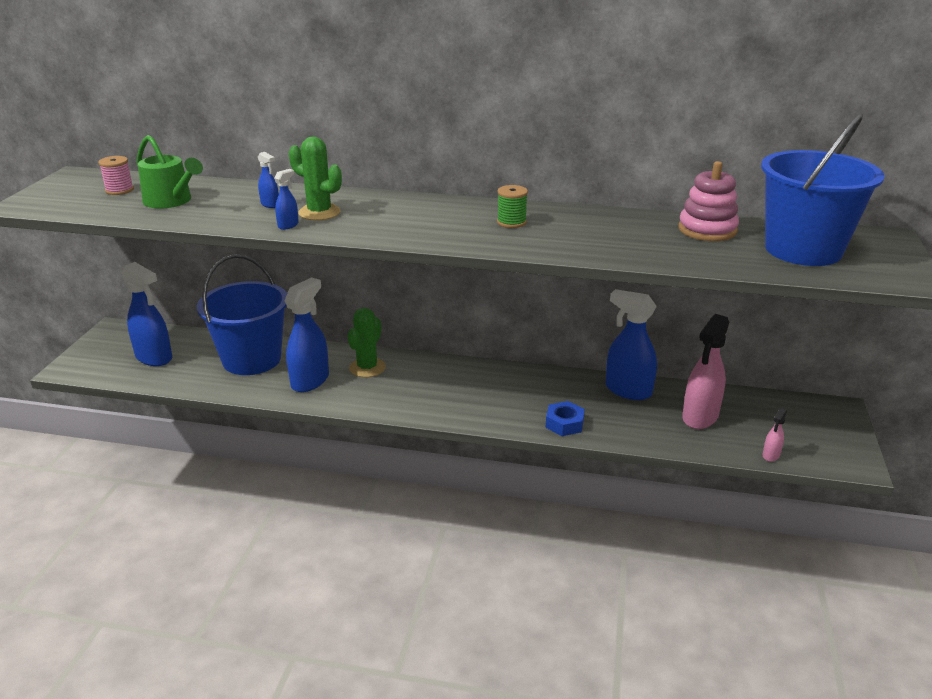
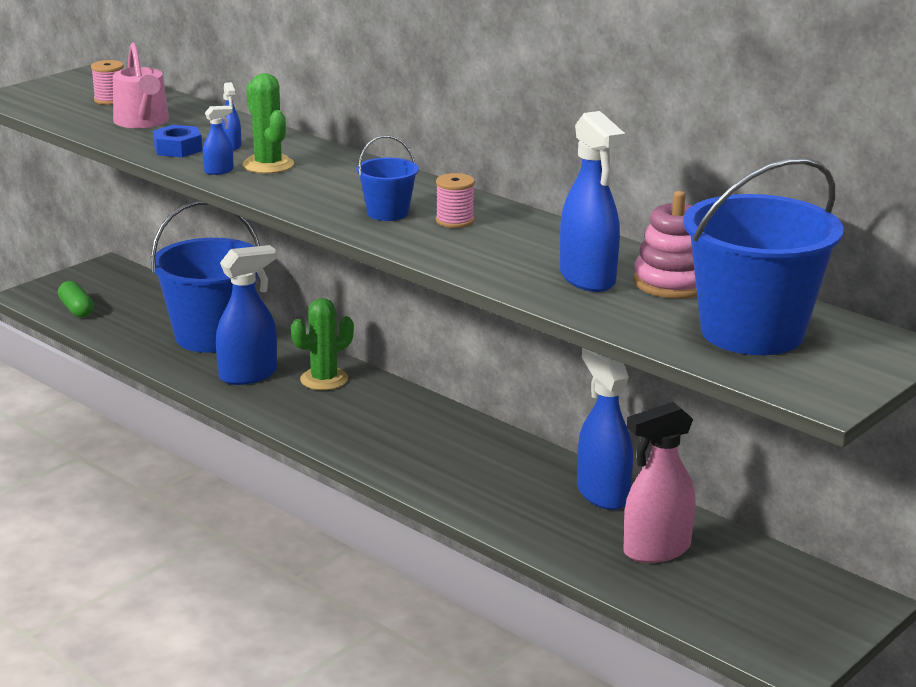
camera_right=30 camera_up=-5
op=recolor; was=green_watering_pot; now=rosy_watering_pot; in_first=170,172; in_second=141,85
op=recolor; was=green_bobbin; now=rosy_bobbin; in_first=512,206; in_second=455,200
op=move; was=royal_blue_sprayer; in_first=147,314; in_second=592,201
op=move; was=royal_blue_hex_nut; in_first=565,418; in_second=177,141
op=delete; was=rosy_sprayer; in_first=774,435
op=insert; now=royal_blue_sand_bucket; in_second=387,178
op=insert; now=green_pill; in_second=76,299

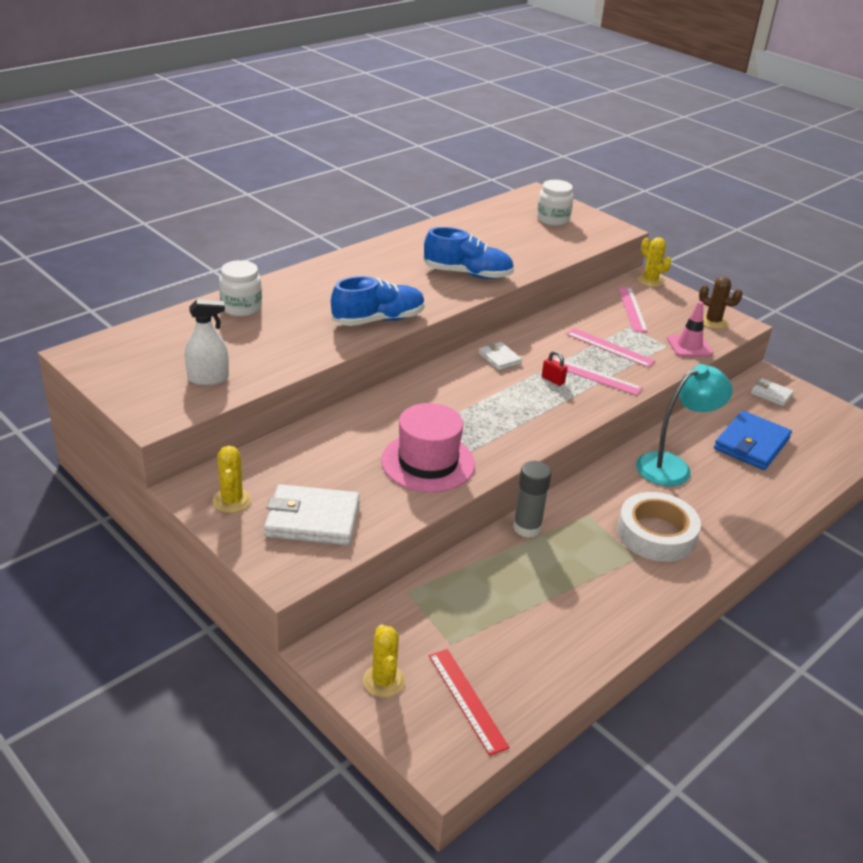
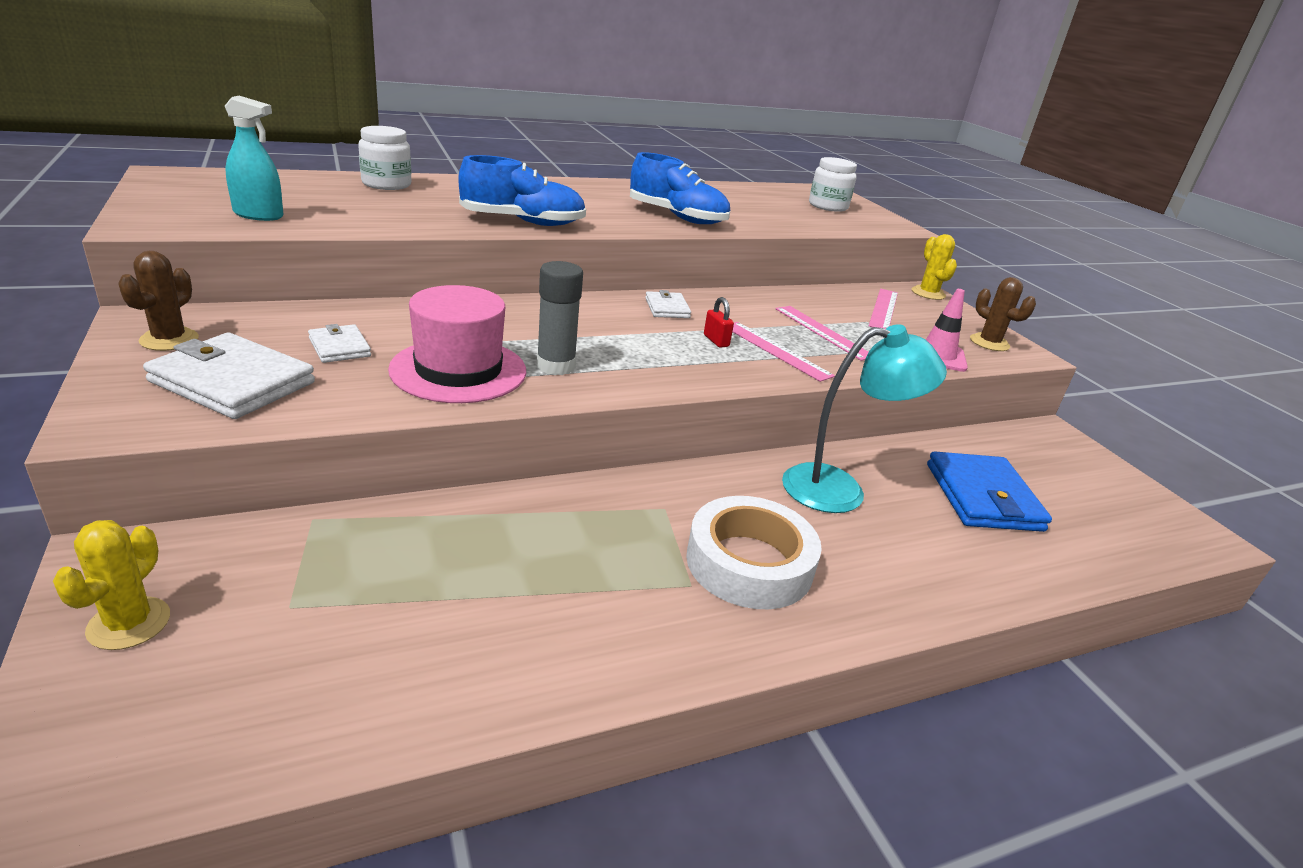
camera_right=20 camera_up=-5
op=recolor; was=white_sprayer; now=teal_sprayer; in_first=207,342; in_second=254,158
op=move; was=white_wallet; in_first=772,392; in_second=339,343
op=rotate; was=royal_blue_wallet; in_first=753,440; in_second=989,491; clockwise=-60
op=recolor; was=yellow_prickly_plant; now=brown_prickly_plant; in_first=232,479; in_second=158,301
op=move; was=ash-grey_glue; in_first=532,499; in_second=559,318
op=delete; was=scarlet_ruler; in_first=469,702

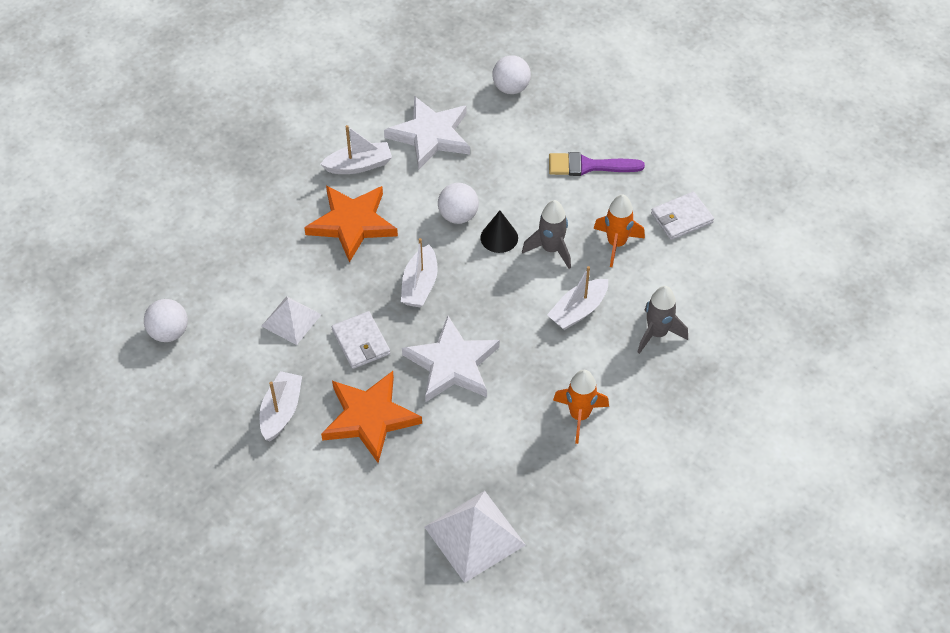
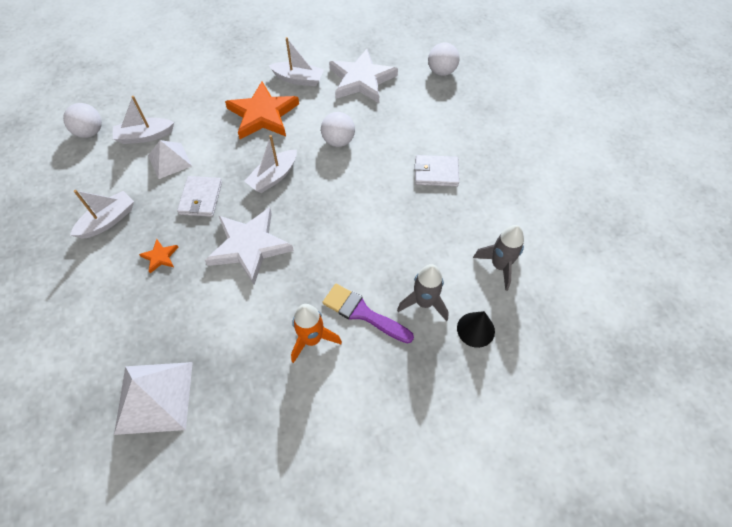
camera_right=30 camera_up=5
op=move; was=royal_purple_paint_brush; in_first=597,164; in_second=368,313
op=move; was=white_wallet; in_first=682,216; in_second=437,171
op=delete; was=bright_orange_toy_rocket; in_first=619,230
op=move; was=ash-grey_toy_rocket; in_first=546,234; in_second=498,258
op=move; was=ebony_solid_cone; in_first=499,232; in_second=476,329
op=move; was=white_boat; in_first=577,298; in_second=143,120
op=resize; was=bright_orange_star; in_first=371,417; in_second=159,256; ratio=0.44

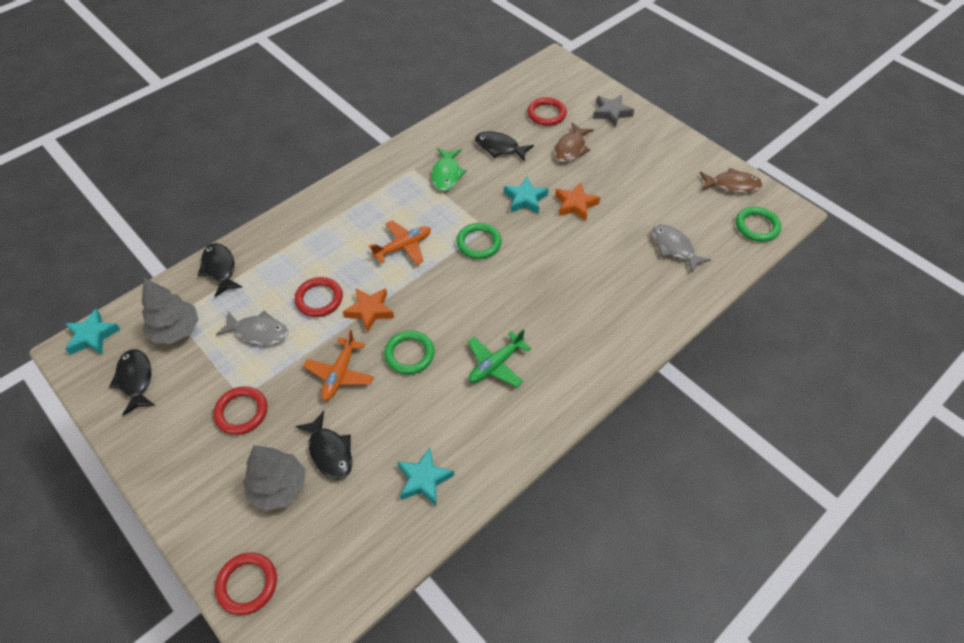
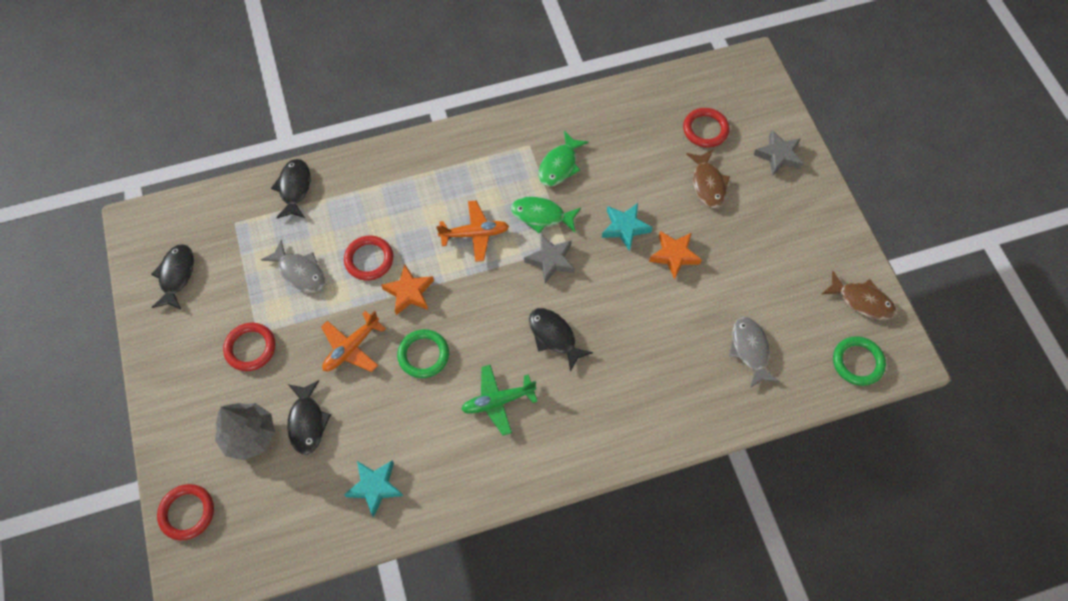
camera_right=25 camera_up=10
op=rotate; was=brown_fish_figure; in_first=574,143; in_second=708,179; clockwise=-60
op=move; was=ebony_fish_figure; in_first=504,146; in_second=561,340
op=replace; was=green_hoop; now=ash-grey_star; in_first=479,241; in_second=549,258
op=delete; was=ash-grey_fir_tree; in_first=170,311
op=delete; was=teal_star; in_first=93,332
op=insert; now=green_fish_figure; in_second=546,215

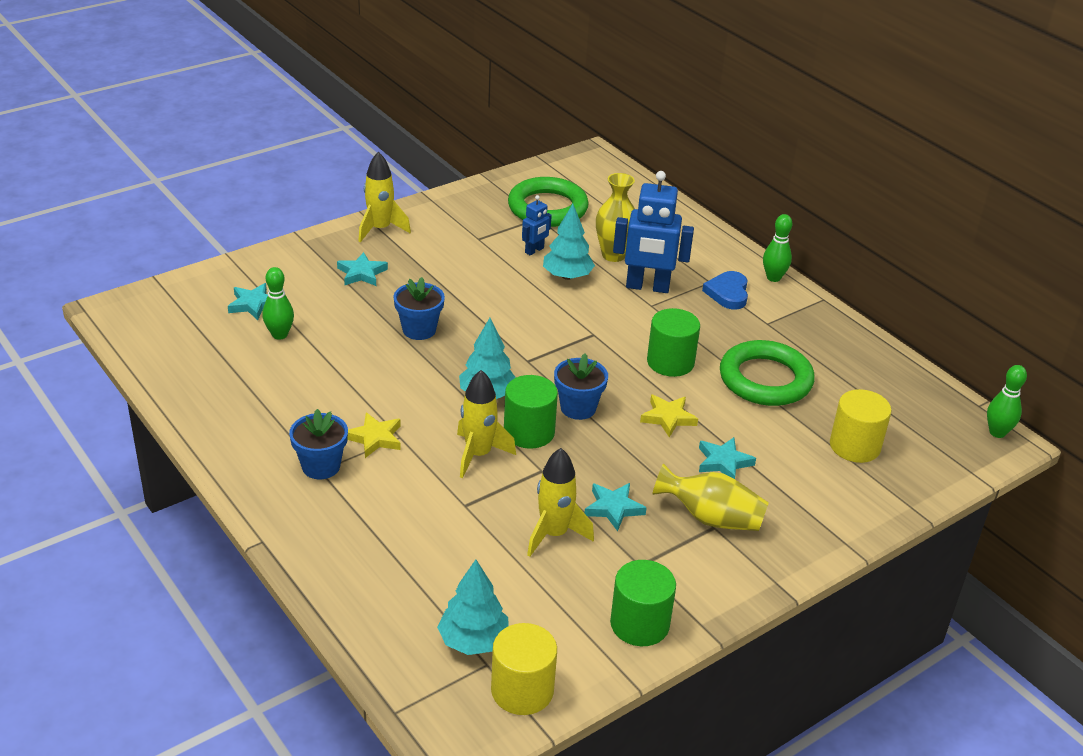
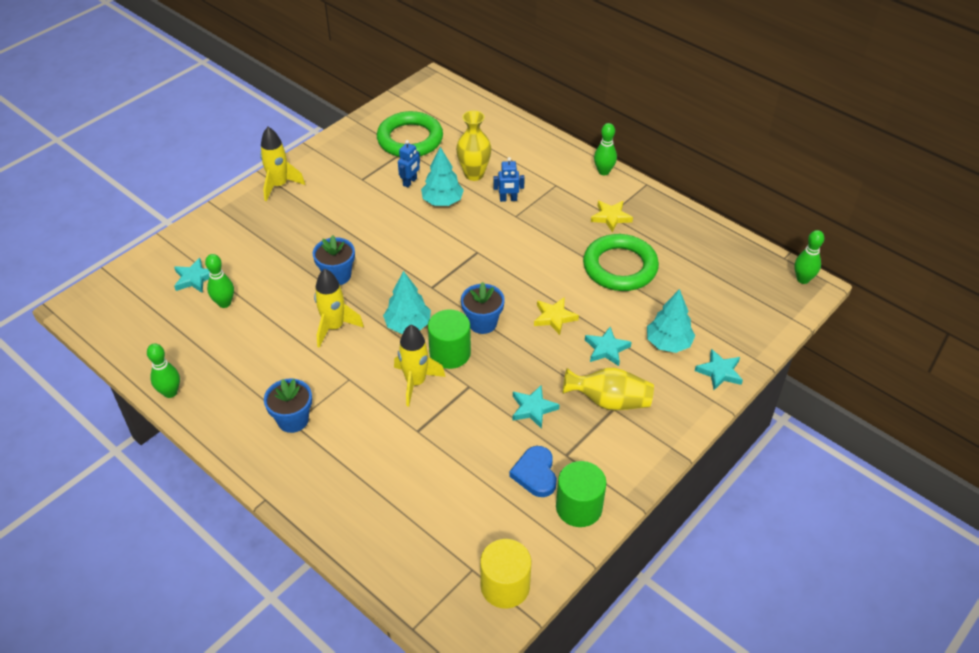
camera_right=-10 camera_up=10
op=resize; was=royal_blue_robot; in_first=653,232; in_second=509,179; ratio=0.5
op=move; was=teal_star; in_first=362,269; in_second=719,369
op=move; was=royal_blue_heart; in_first=725,290; in_second=533,471
op=delete; was=green_cylinder; in_first=673,342
op=delete; was=yellow_cylinder; in_first=861,426
op=move; was=yellow_star; in_first=374,435; in_second=612,217
op=move; was=yellow_toy_rocket; in_first=560,502; in_second=339,308
op=move; was=teal_fir_tree; in_first=473,607; in_second=671,321
op=insert; now=green_bowling_pin; in_second=163,370

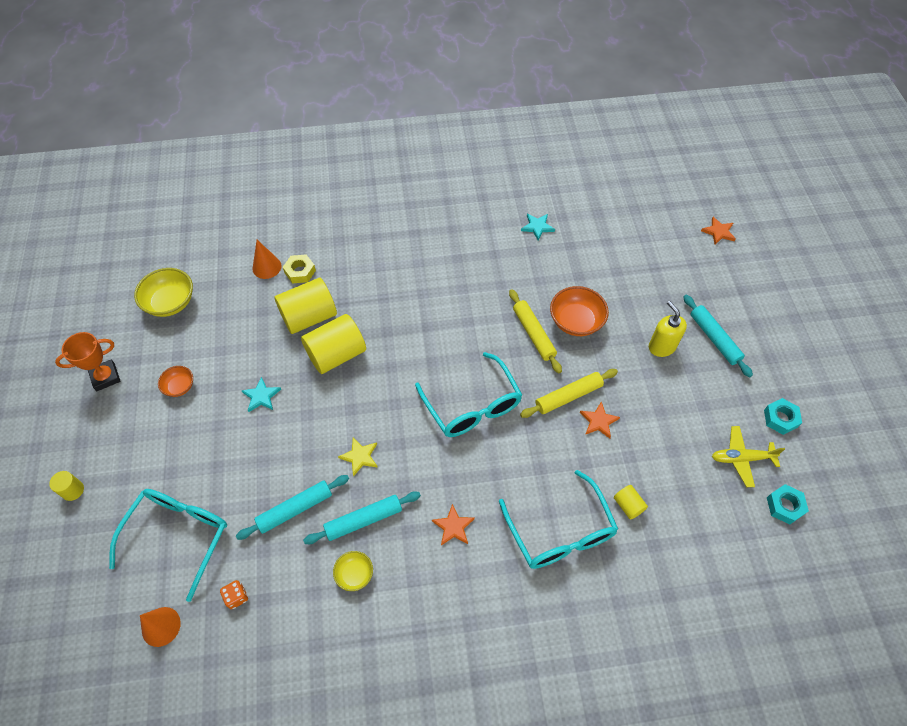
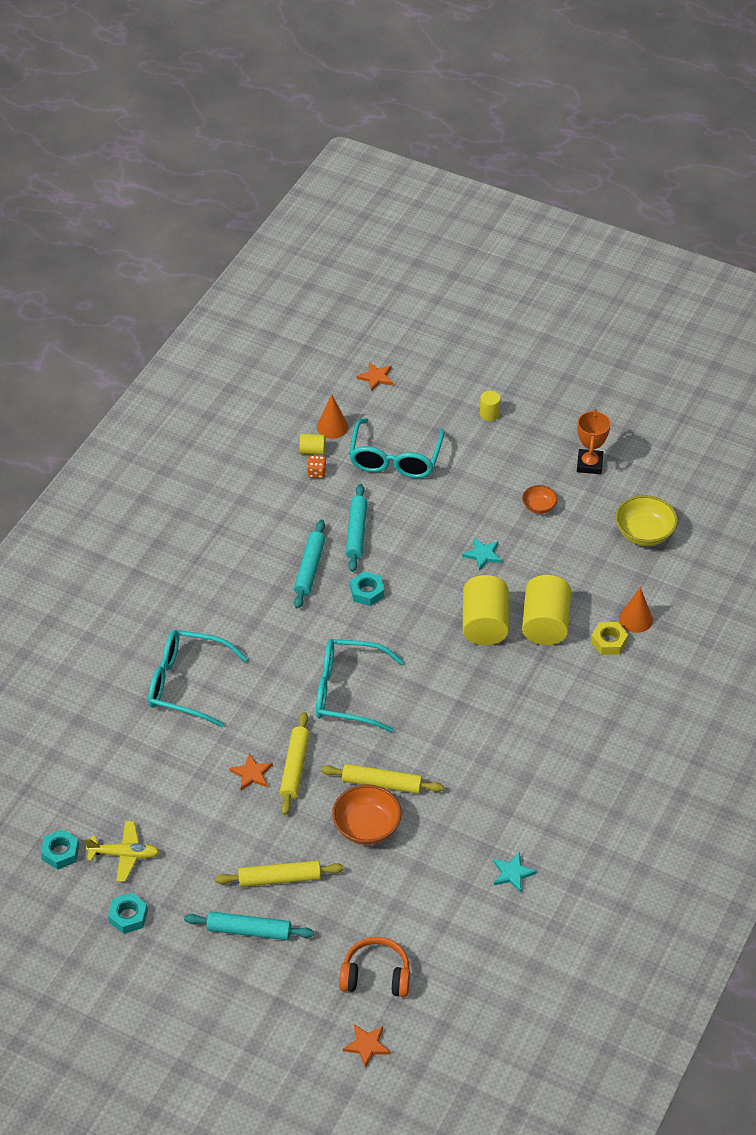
camera_right=125 camera_up=-10
op=replace; was=yellow_soap_dispenser; now=yellow_rolling_pin; in_first=668,329; in_second=279,874
op=rotate; was=yellow_plane; in_first=748,456; in_second=122,851; clockwise=60
op=replace; was=yellow_star; now=teal_hex_nut; in_first=358,457; in_second=367,589
op=move; was=yellow_cylinder; in_first=631,502; in_second=312,444
op=rotate; was=teal_glasses; in_first=168,545; in_second=396,448; clockwise=45
op=move; was=bright_orange_star; in_first=453,525; in_second=375,377
op=delete; was=yellow_deep_dish; in_first=353,571
op=insert; now=bright_orange_over-ear_headphones; in_second=374,967

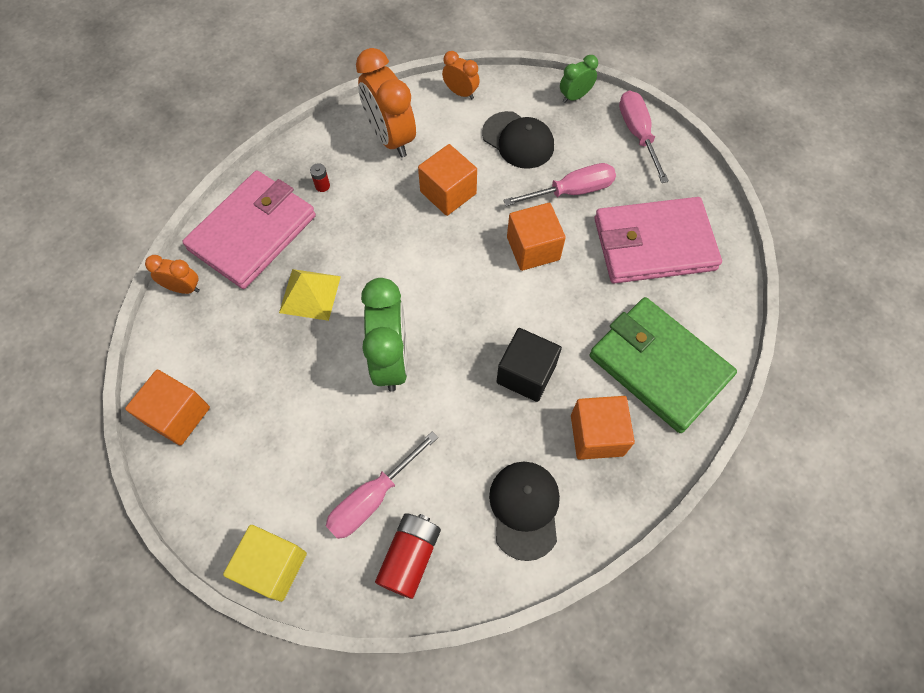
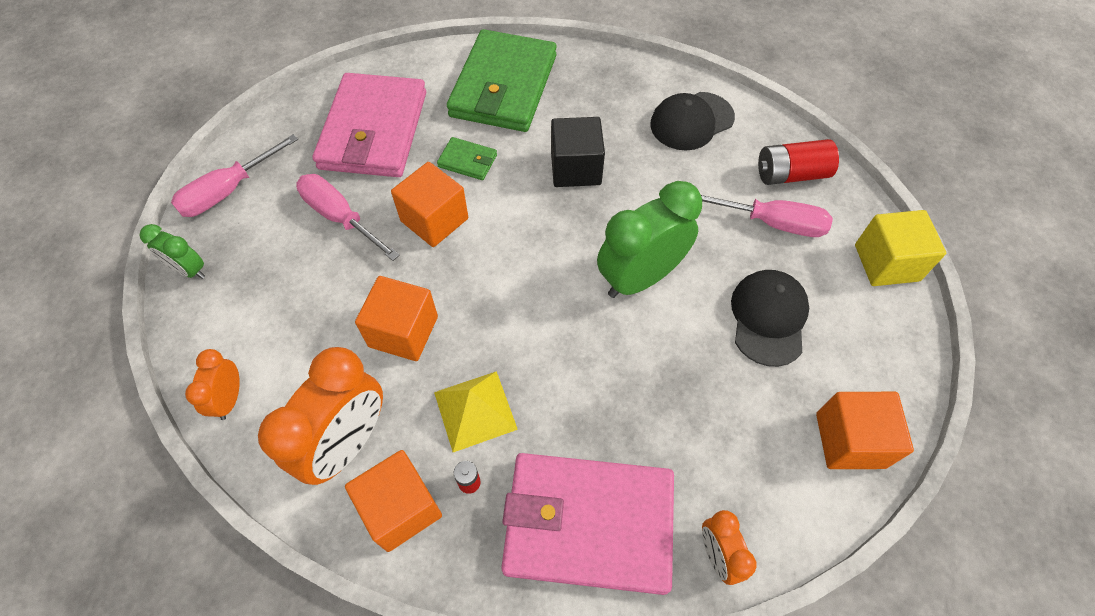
camera_right=-120 camera_up=-5
op=move; was=ebony_peaked_cap; in_first=518,140; in_second=770,318
op=rotate; was=rosy_wallet; in_first=658,240; in_second=369,125; clockwise=45
op=move; was=yellow_solid_pyramid; in_first=310,295; in_second=476,411
op=move; was=bright_orange_block; in_first=603,428; in_second=393,501
op=insert; now=green_wallet; in_second=467,158

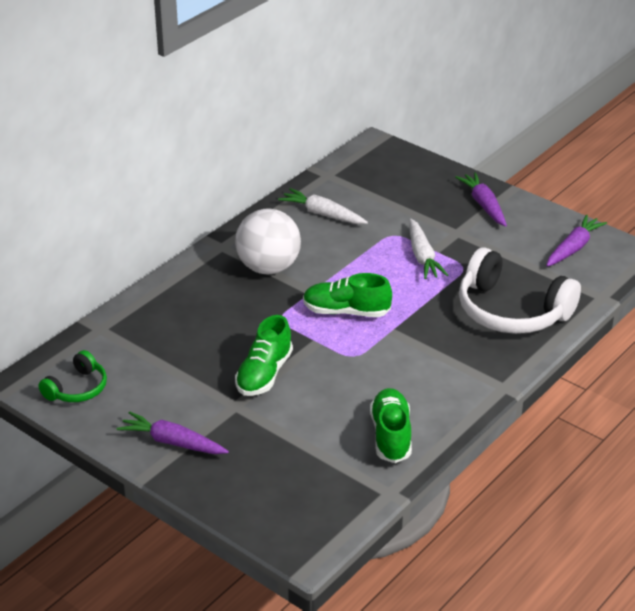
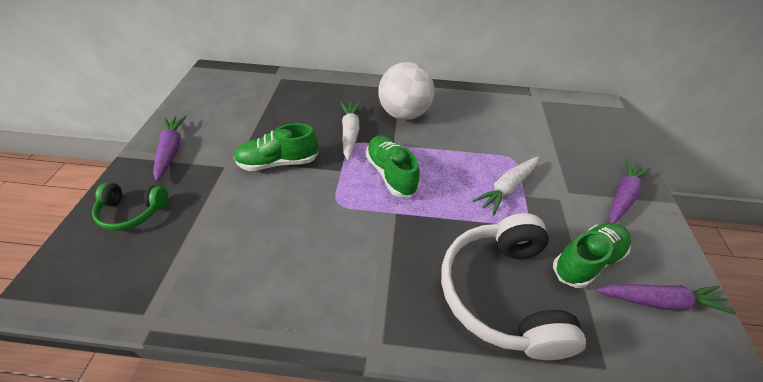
camera_right=55 camera_up=10
op=move; was=white_toy_carrot; in_first=323,206; in_second=350,131
op=move; was=green_over-ear_headphones; in_first=72,376; in_second=130,207
op=move; was=green_sneaker; in_first=391,425; in_second=592,255

